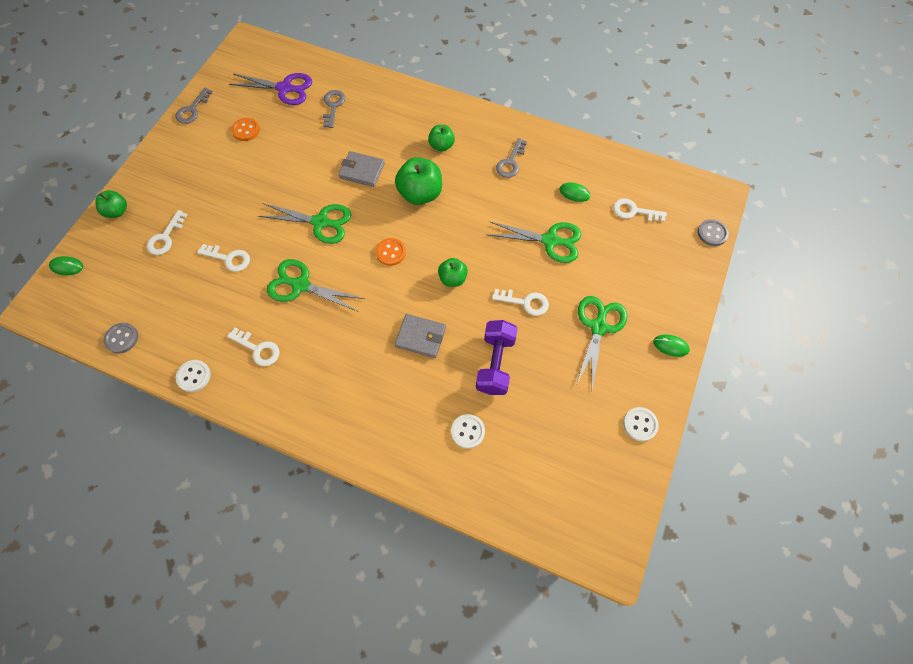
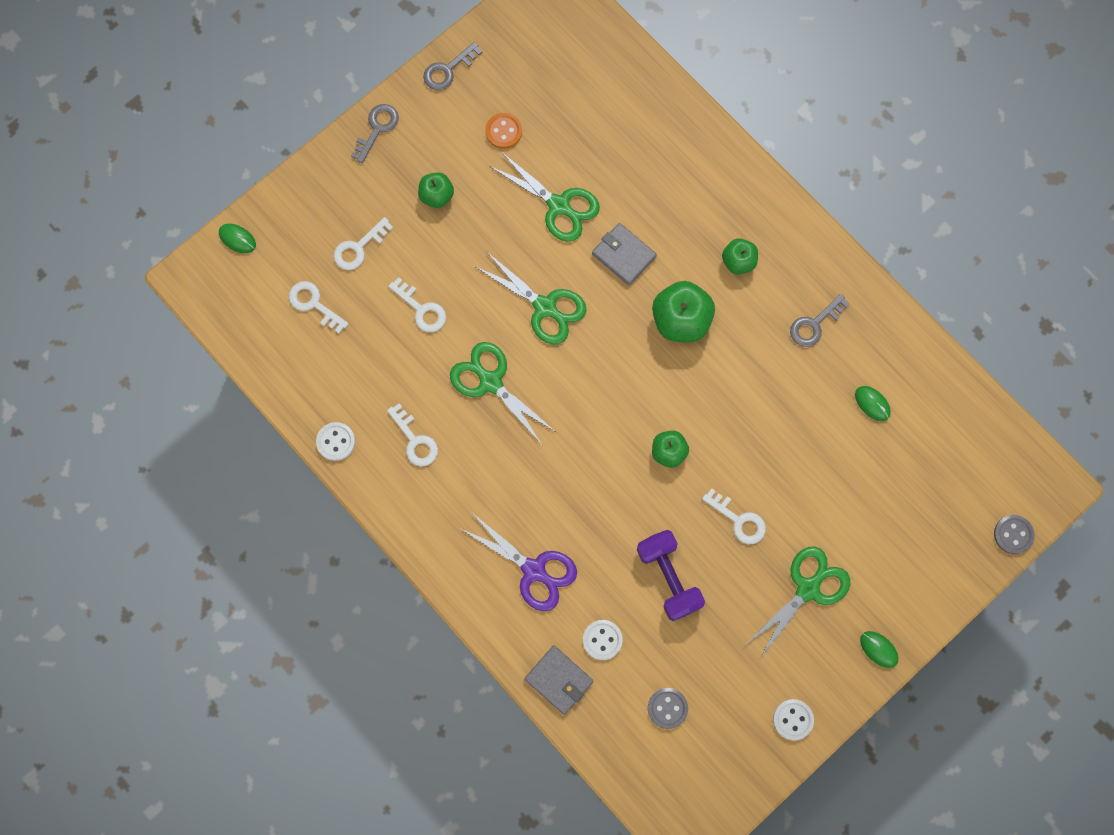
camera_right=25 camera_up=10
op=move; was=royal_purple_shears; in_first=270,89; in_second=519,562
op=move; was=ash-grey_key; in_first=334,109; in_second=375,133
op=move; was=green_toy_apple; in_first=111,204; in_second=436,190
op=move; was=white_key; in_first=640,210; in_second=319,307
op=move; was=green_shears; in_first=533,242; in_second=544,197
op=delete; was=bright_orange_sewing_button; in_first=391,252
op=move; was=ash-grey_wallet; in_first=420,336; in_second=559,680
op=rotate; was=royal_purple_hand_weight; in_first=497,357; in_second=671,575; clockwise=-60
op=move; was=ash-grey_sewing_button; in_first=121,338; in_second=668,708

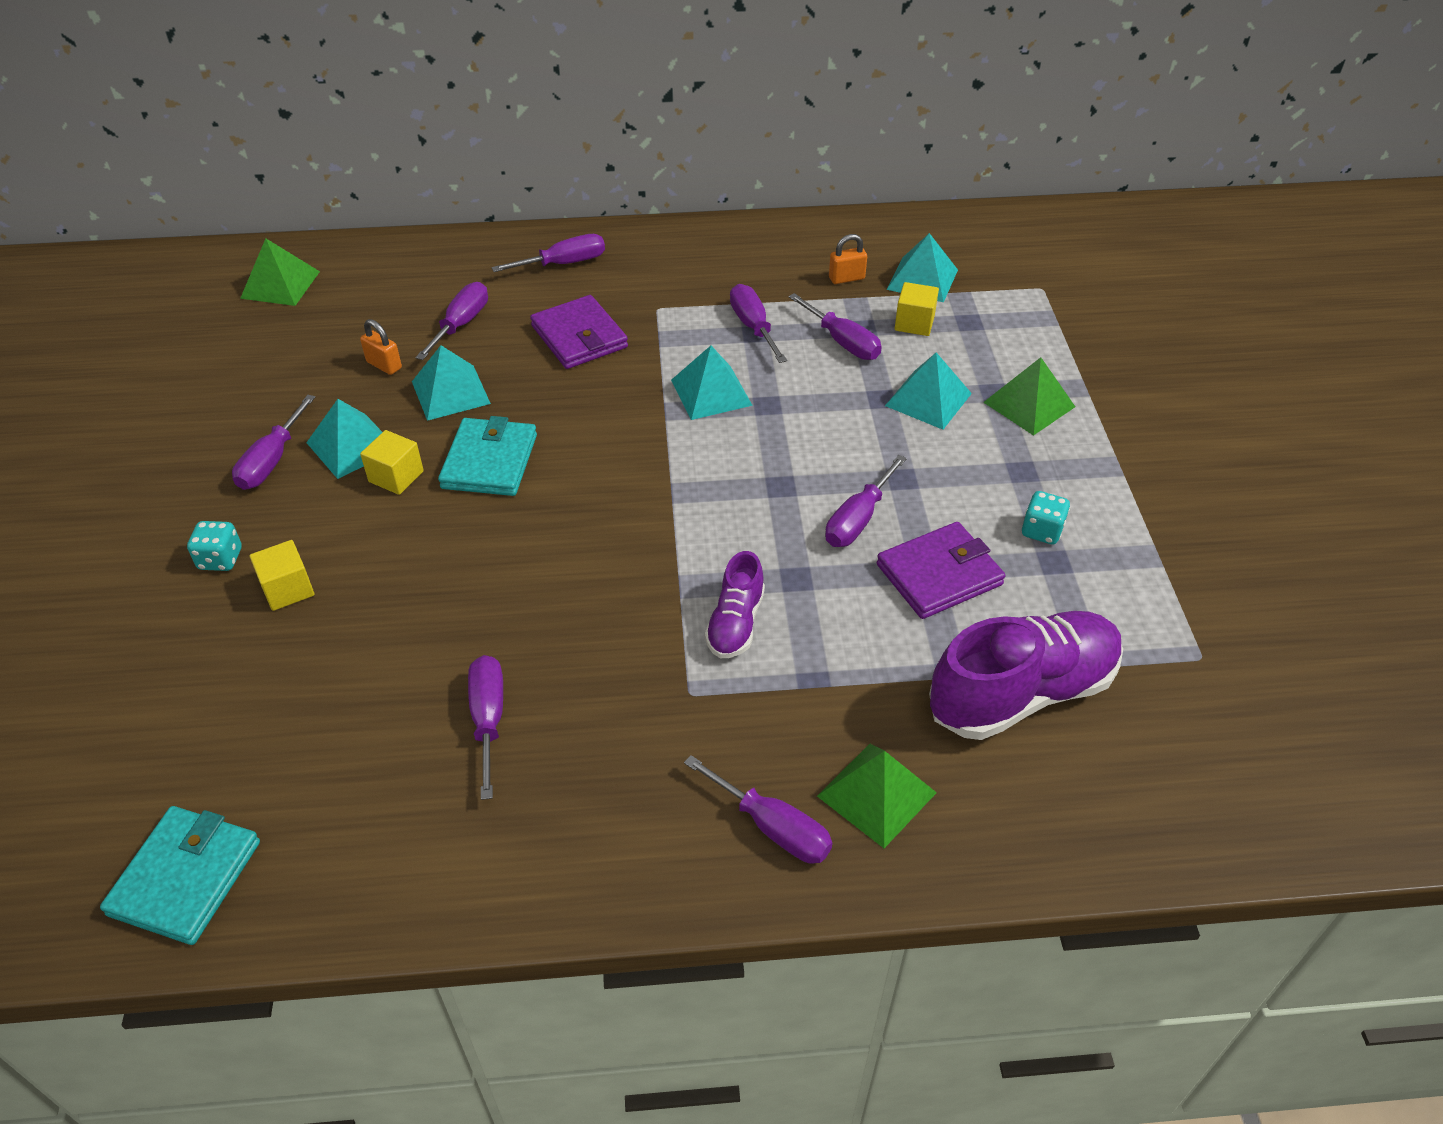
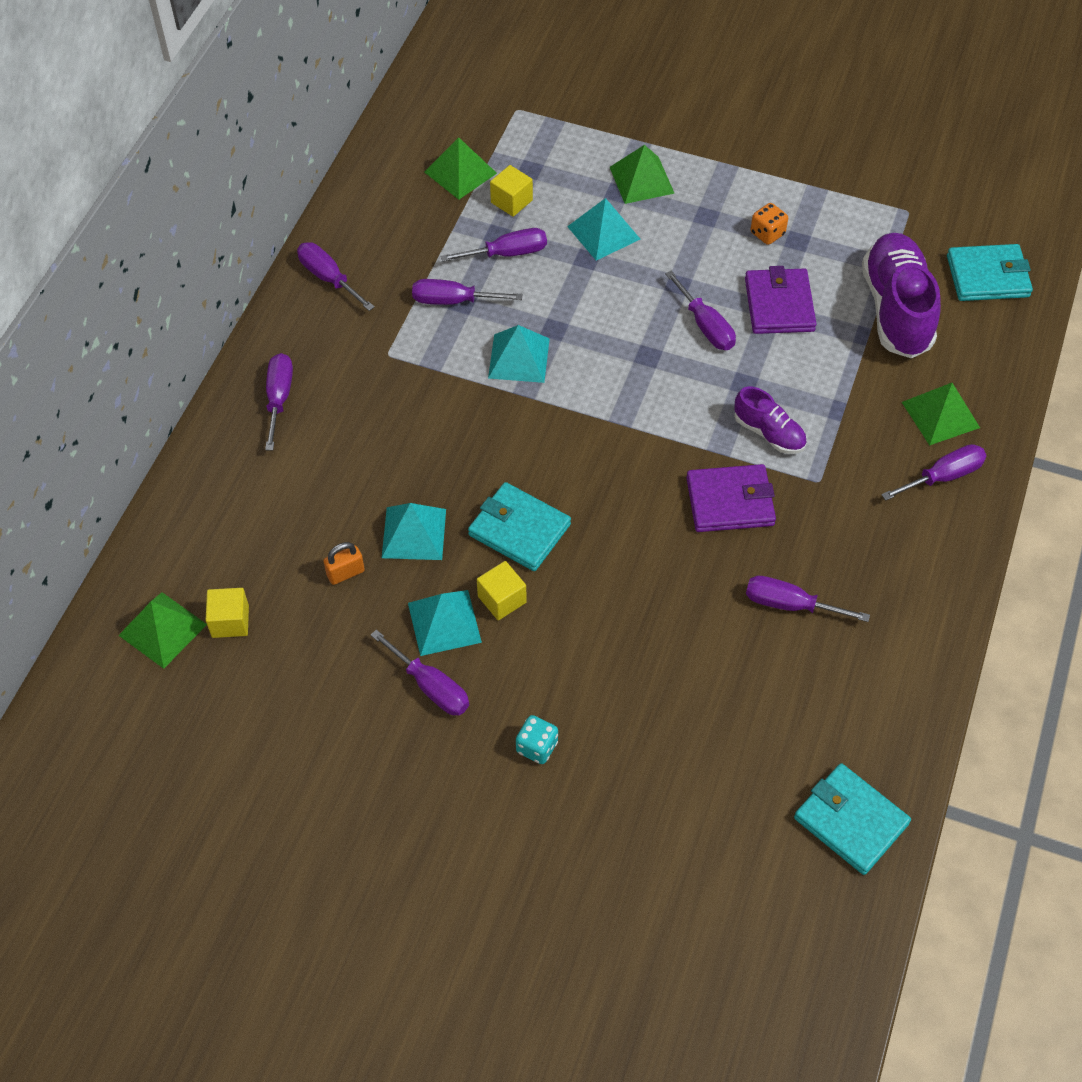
camera_right=-65 camera_up=10
op=recolor; was=teal_solid_pyramid; now=green_solid_pyramid; in_first=922,267; in_second=460,168
op=delete; was=bright_orange_padlock; in_first=848,259
op=move; was=royal_purple_screwdriver; in_first=452,321; in_second=336,276
op=move; was=royal_purple_wallet; in_first=579,332; in_second=731,498
op=recolor; was=teal_game_die; now=bright_orange_game_die; in_first=1046,518; in_second=769,224
op=move; was=yellow_block; in_first=282,575; in_second=227,613
op=insert; now=teal_wallet; in_second=990,272

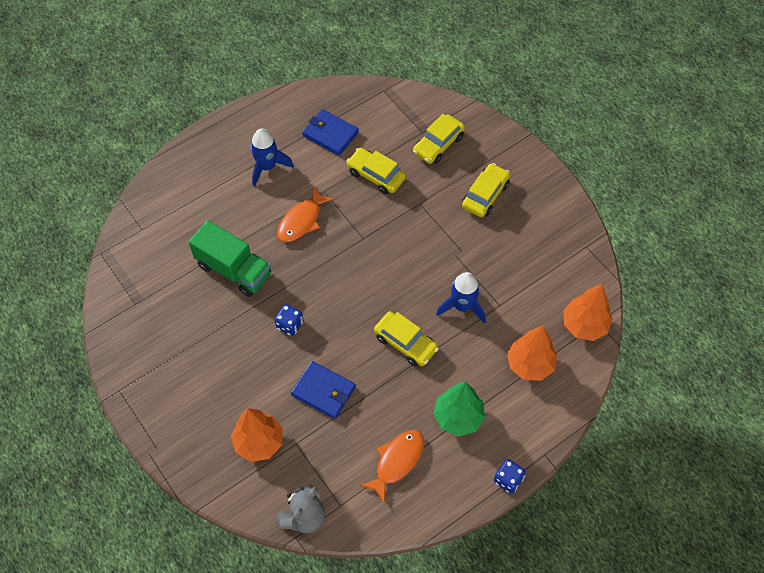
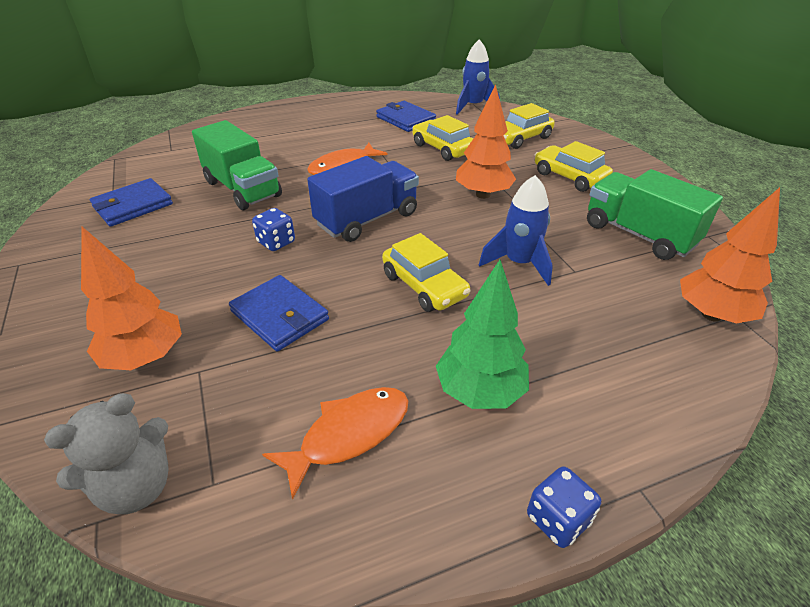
camera_right=15 camera_up=-20
op=move; was=royal_blue_toy_rocket; in_first=272,158; in_second=478,77
op=rotate; was=yellow_toy_car; in_first=486,190; in_second=574,166; clockwise=-90
op=move; was=bright_orange_fir_tree; in_first=532,353; in_second=486,141
op=insert; now=royal_blue_lorry; in_second=363,199
op=insert; now=green_lorry; in_second=655,214
op=insert; now=royal_blue_wallet; in_second=131,202

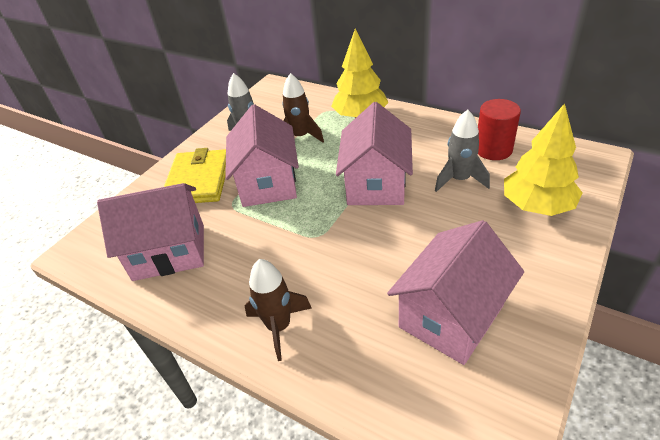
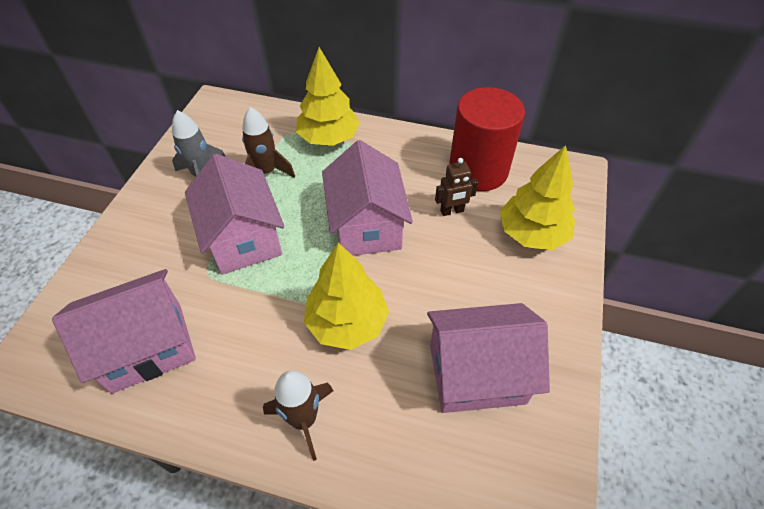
camera_right=-20 camera_up=10
op=resize; was=scarlet_cylinder; in_first=499,129; in_second=487,139; ratio=1.57
op=replace; was=ash-grey_toy_rocket; now=brown_robot; in_first=462,151; in_second=456,187
op=delete; was=yellow_wallet; in_first=195,175
op=rotate; was=rosy_cottage; in_first=455,292; in_second=488,358; clockwise=60
op=insert; now=yellow_fir_tree; in_second=346,296

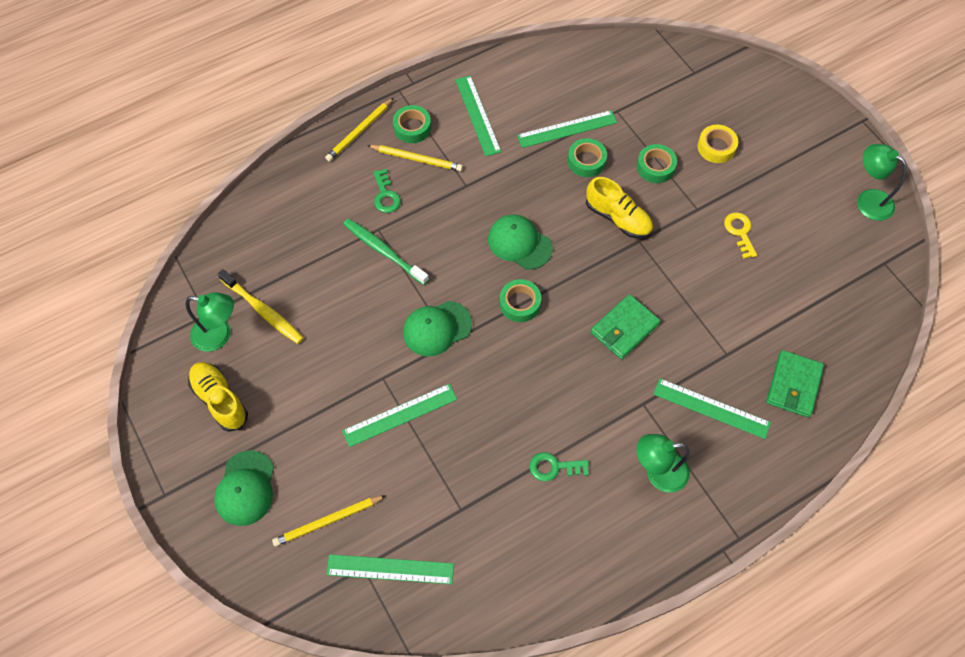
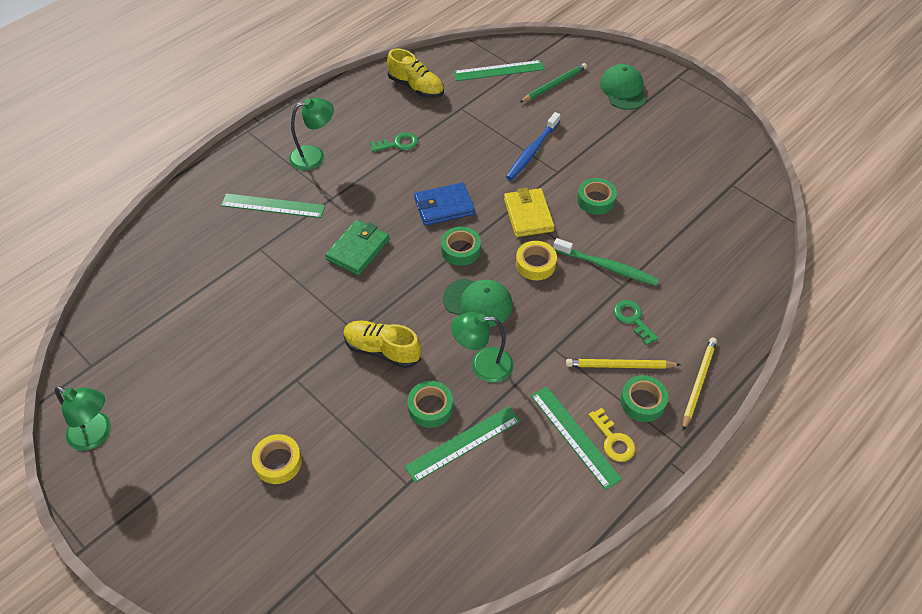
camera_right=165 camera_up=-10
op=move; was=green_tape; in_first=657,163; in_second=597,196
op=move; was=yellow_key; in_first=740,235; in_second=612,435
op=delete; was=yellow_toothbrush; in_first=260,306
op=move; was=green_lamp; in_first=210,322; in_second=482,347
op=replace; was=green_peaked_cap; now=yellow_wallet; in_first=437,328; in_second=529,212
op=delete; was=green_wallet; in_first=795,383
op=move; was=yellow_sneaker; in_first=218,397; in_second=415,73
op=replace; was=green_ruler; now=royal_blue_toothbrush; in_first=399,415; in_second=533,146
op=recolor; was=yellow_pencil; now=green_pencil; in_first=329,520; in_second=553,82
op=insert; now=royal_blue_wallet; in_second=444,204
op=insert; now=yellow_tape; in_second=536,260

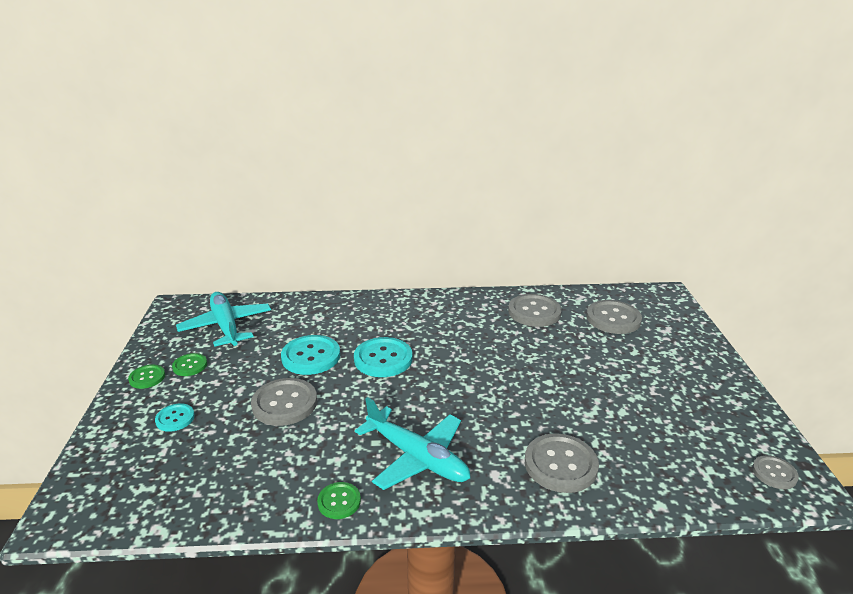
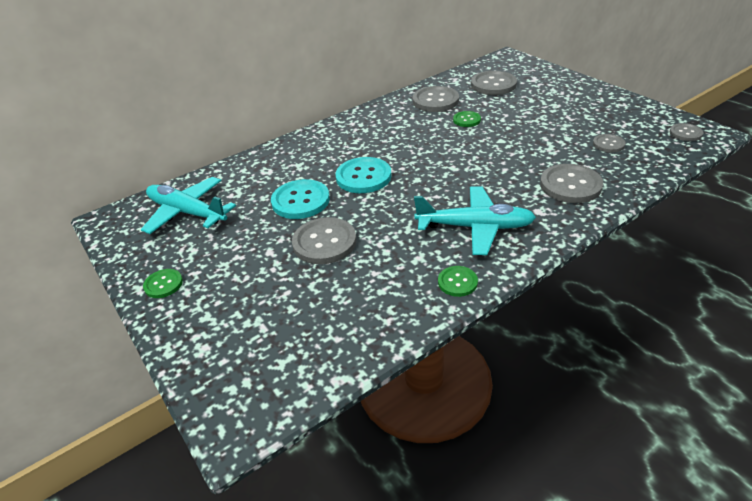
camera_right=-30 camera_up=10
op=move; was=green_sewing_button; in_first=189,364; in_second=467,119
op=delete; was=teal_sewing_button; in_first=175,417
op=insert; now=ash-grey_sewing_button; in_second=609,143

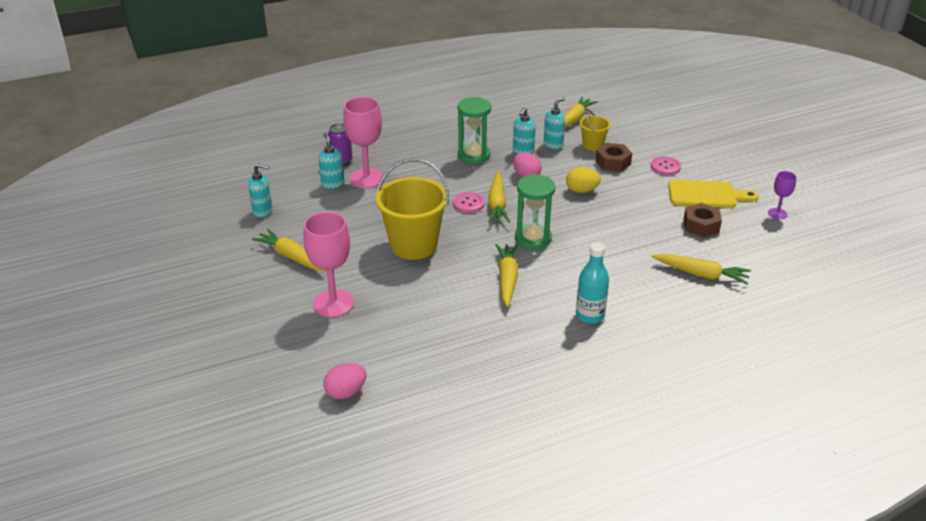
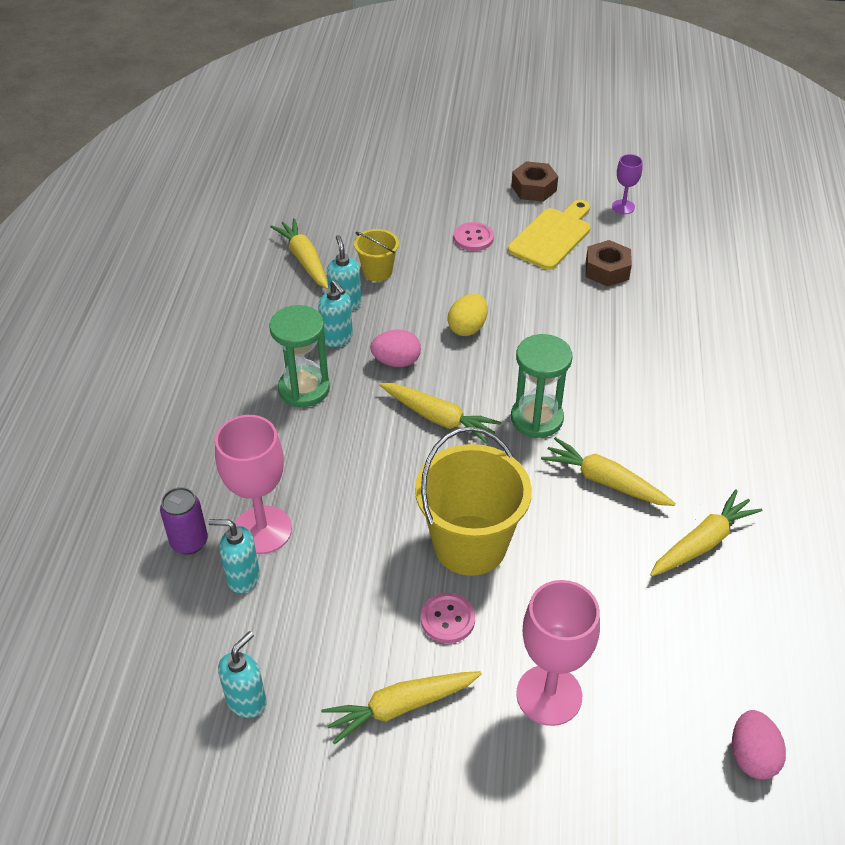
camera_right=-60 camera_up=10
op=move; was=brown_hex_nut; in_first=613,157; in_second=534,181
op=move; was=rosy_sewing_button; in_first=469,202; in_second=448,618
op=delete; was=teal_drink_bottle; in_first=592,283
op=move; was=yellow_toy_carrot; in_first=701,269; in_second=706,533

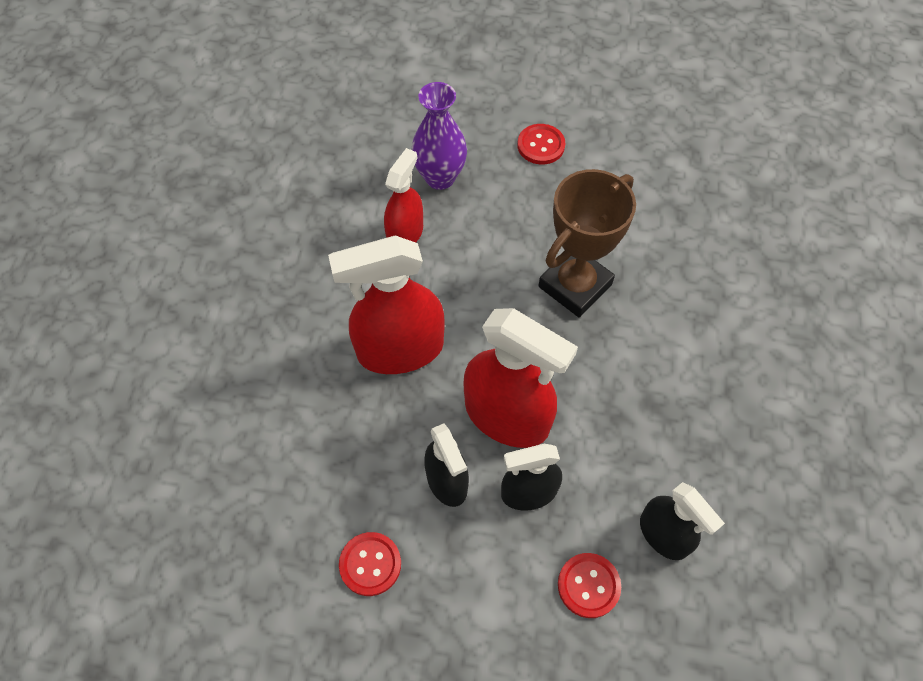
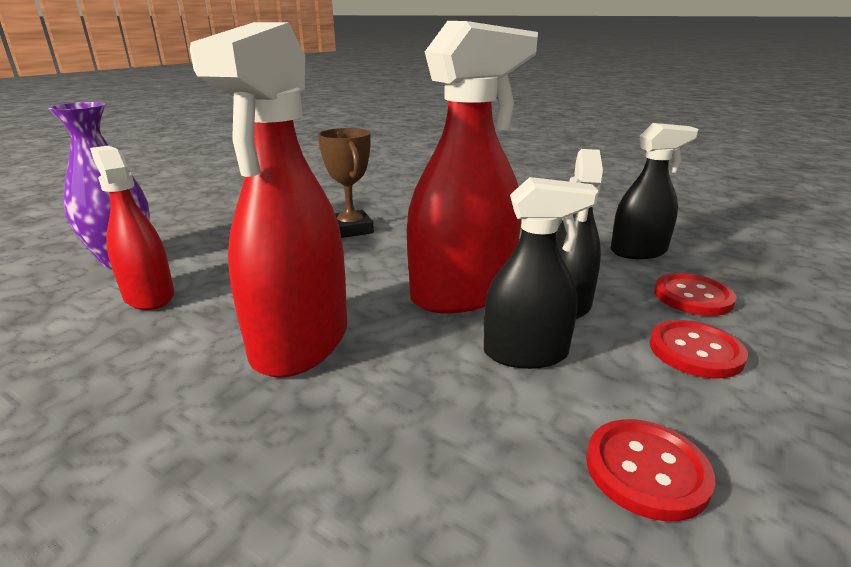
camera_right=-65 camera_up=-35
op=move; was=scarlet_sewing_button; in_first=541,144; in_second=699,349
op=resize; was=brown_award_cup; in_first=587,243; in_second=346,183; ratio=0.65

